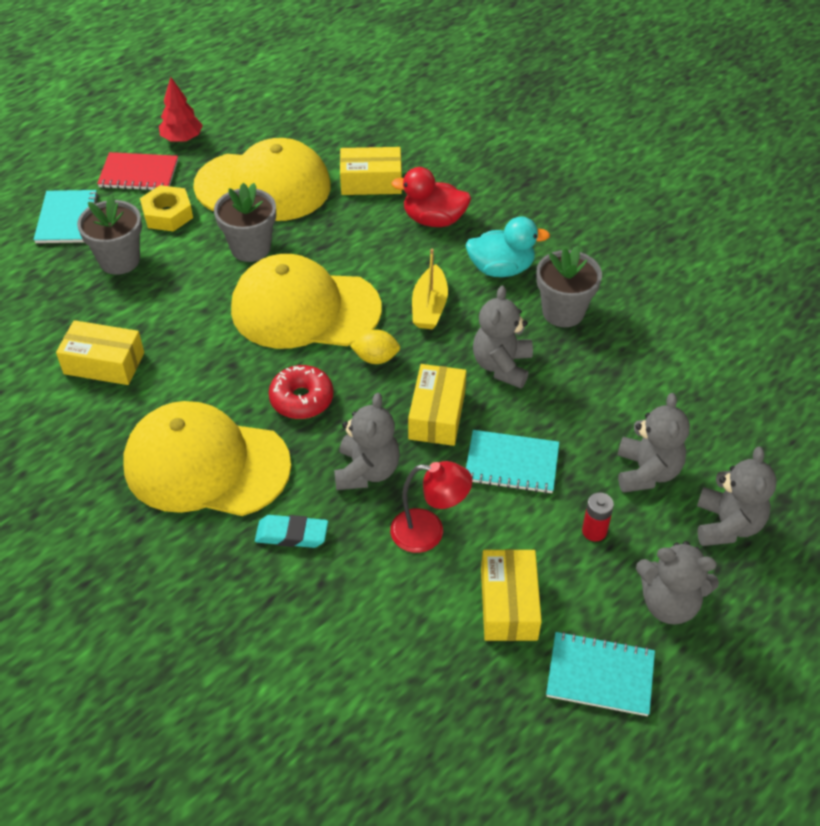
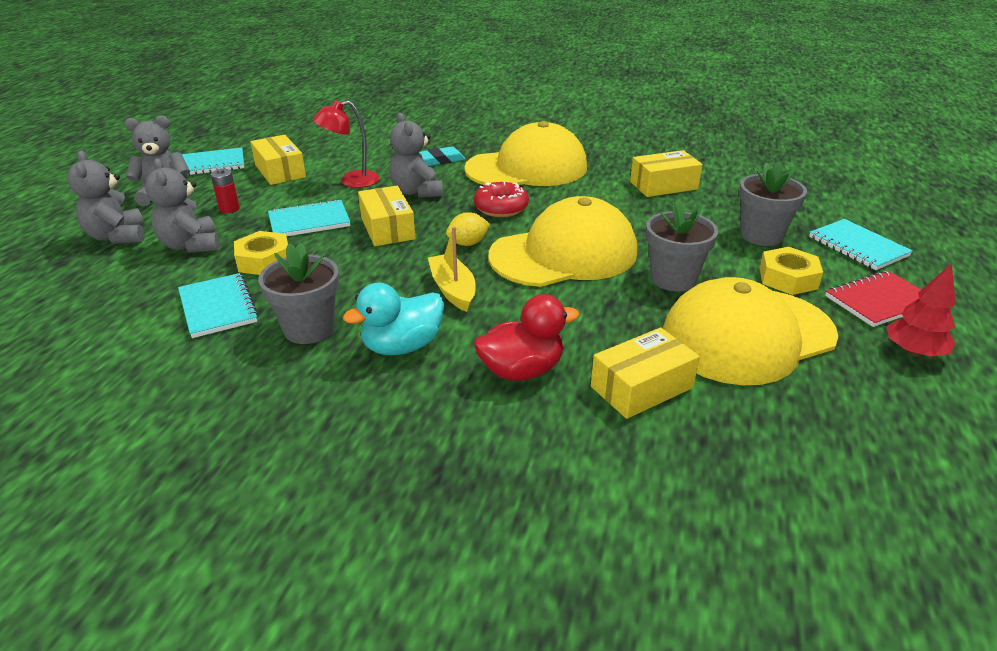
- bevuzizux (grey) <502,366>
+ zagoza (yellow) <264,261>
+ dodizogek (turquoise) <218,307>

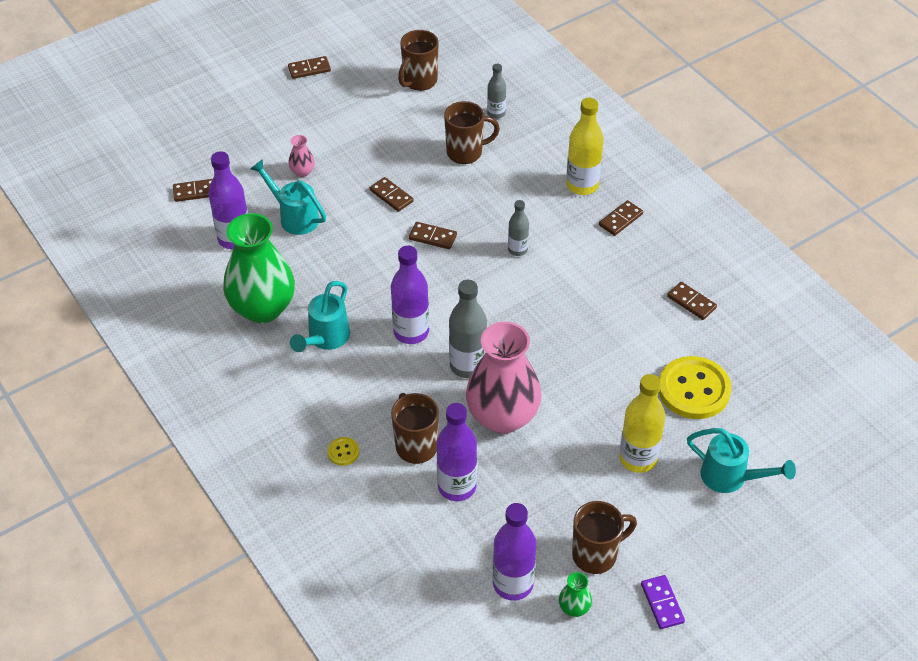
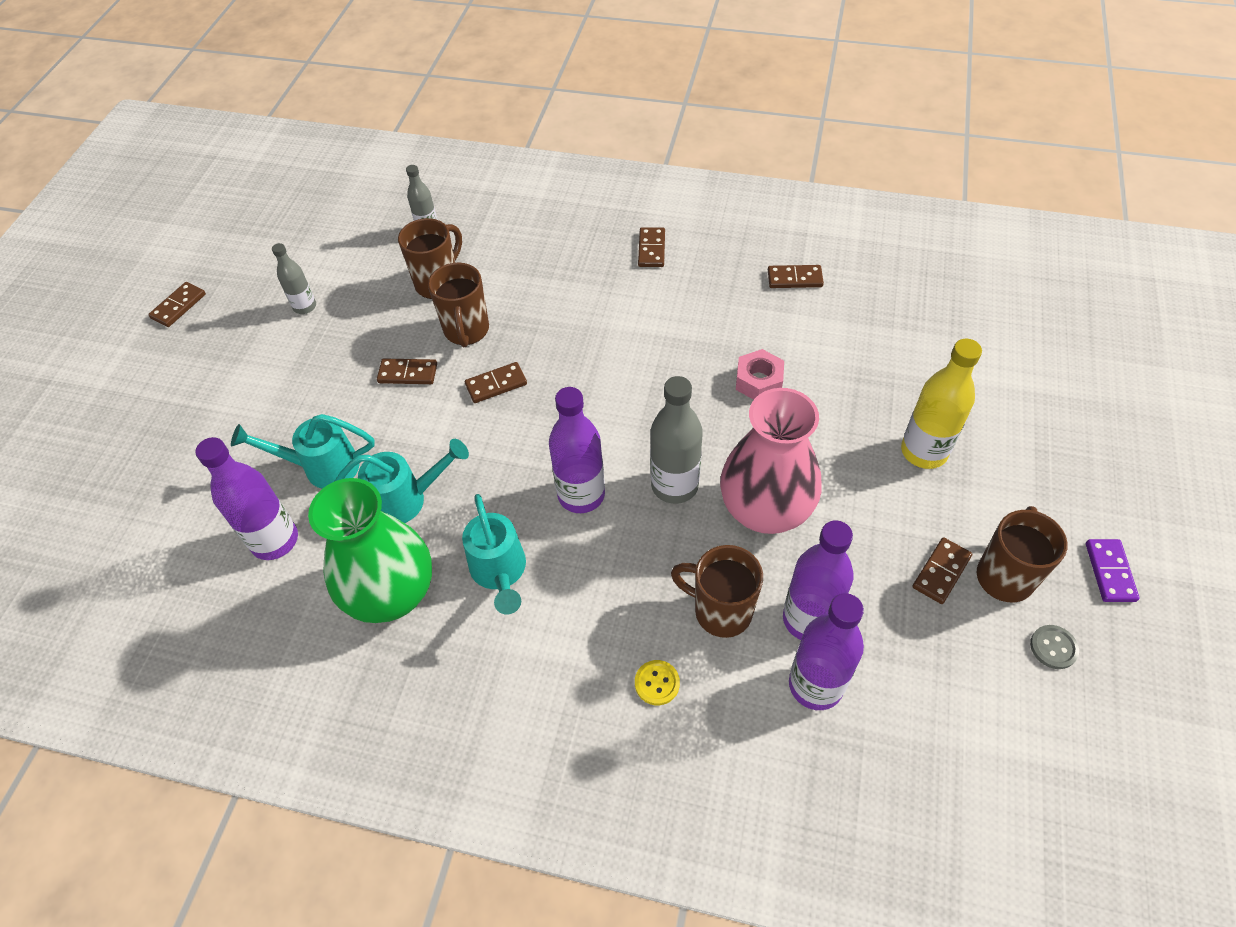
~ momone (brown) <419,81> to <466,331>
- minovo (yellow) <582,185>
- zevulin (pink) <302,171>
~ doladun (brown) <195,192> to <941,572>
~ minovo (grey) <517,249> to <305,307>
- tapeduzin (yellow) <694,389>
~ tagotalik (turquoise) <731,478> to <408,499>
~ minovo (purple) <513,584> to <815,685>
~ zevulin (green) <574,608> to tapeduzin (grey) <1053,647>
~ doladun (purple) <662,603> = <1110,572> 60 degrees clockwise
+ zagoza (pink) <758,381>

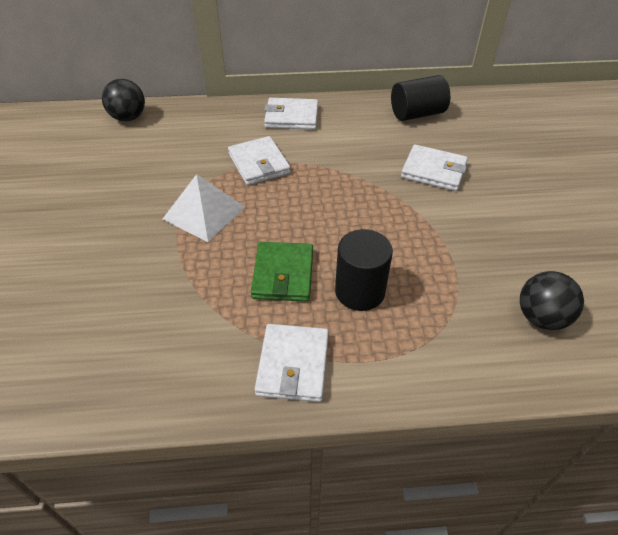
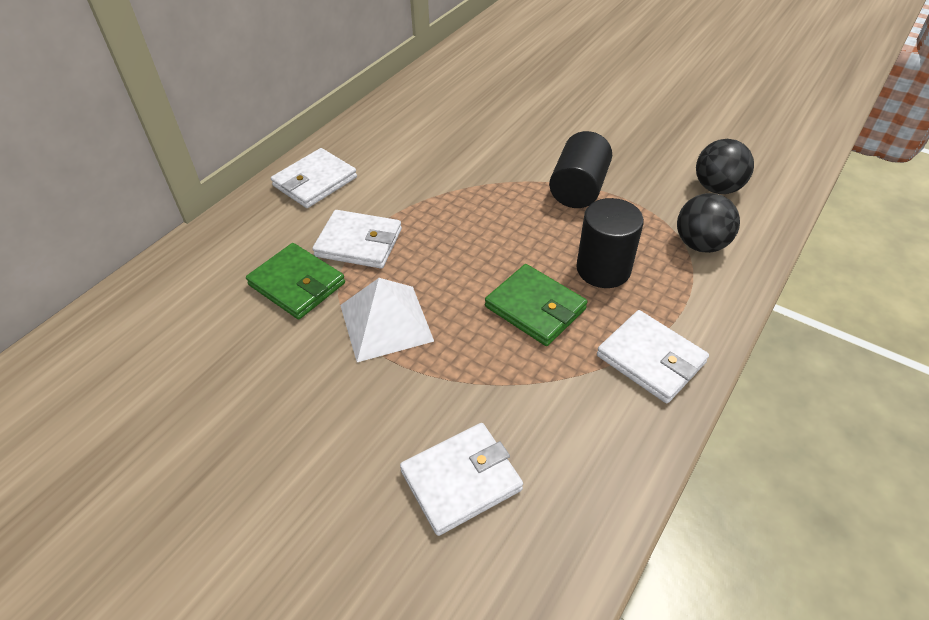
~ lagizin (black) <417,114> to <578,189>
~ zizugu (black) <128,117> to <700,244>
~ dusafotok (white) <433,171> to <461,480>
+ dusafotok (green) <297,284>

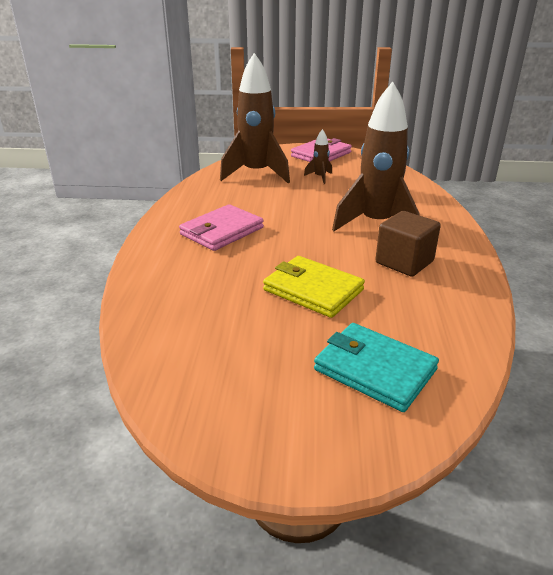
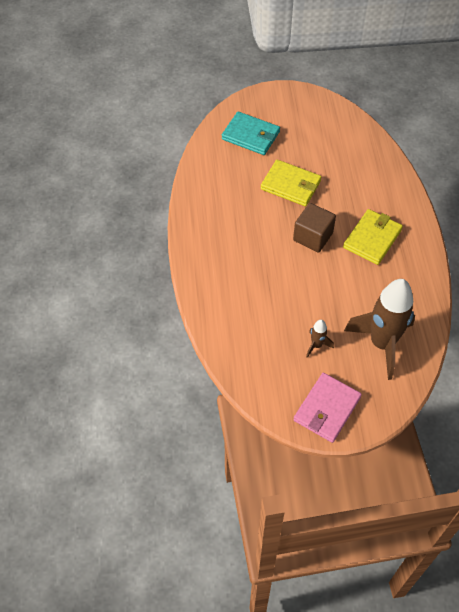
- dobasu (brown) <376,224>
~ dusafotok (pink) <221,231> to dusafotok (yellow) <372,239>
~ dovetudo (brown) <404,262> to <313,237>

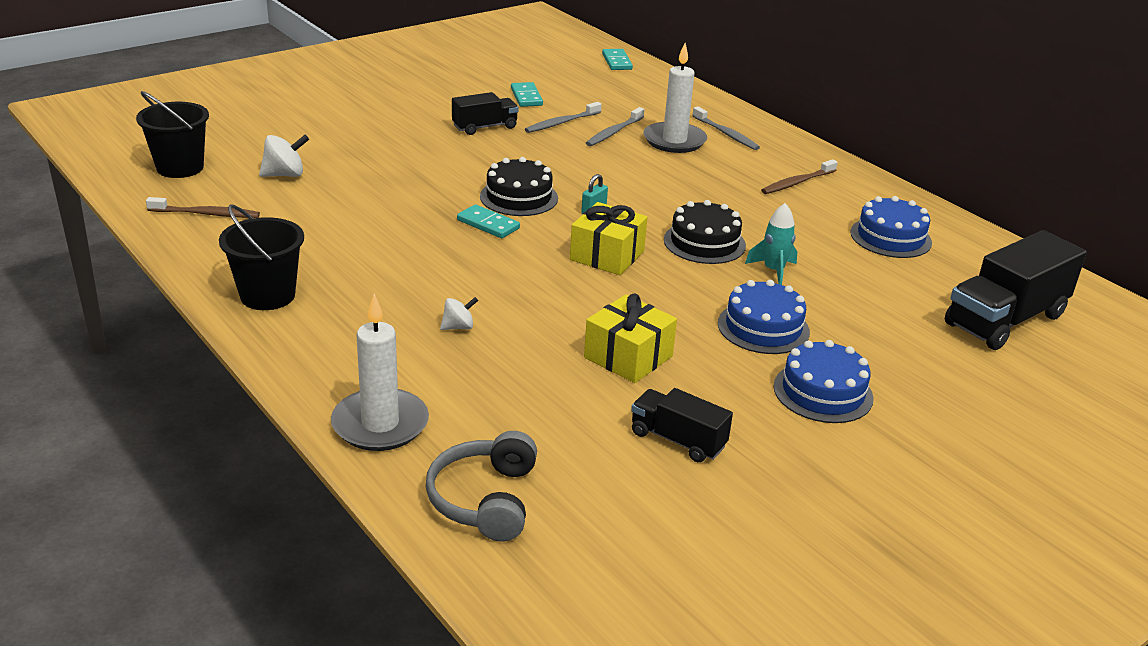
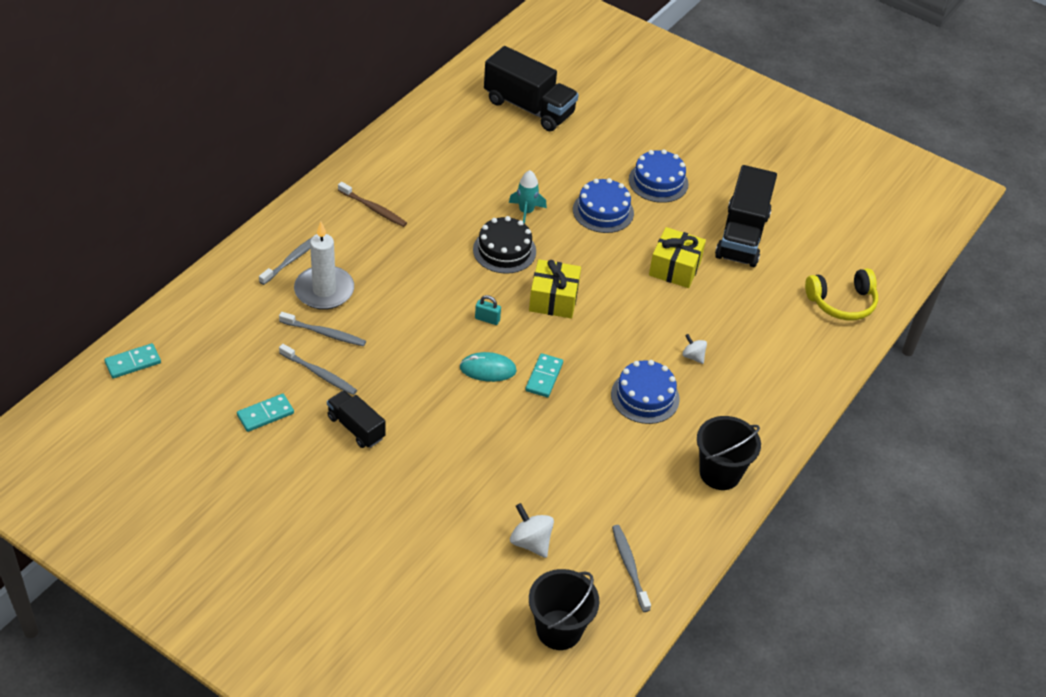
~ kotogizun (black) <519,197> to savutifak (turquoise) <488,369>
~ kotogizun (blue) <890,237> to <645,396>
~ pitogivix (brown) <206,214> to pitogivix (grey) <629,567>
- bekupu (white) <380,424>
~ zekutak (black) <677,440> = <742,236> x1.77
~ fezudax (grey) <484,499> to fezudax (yellow) <842,303>

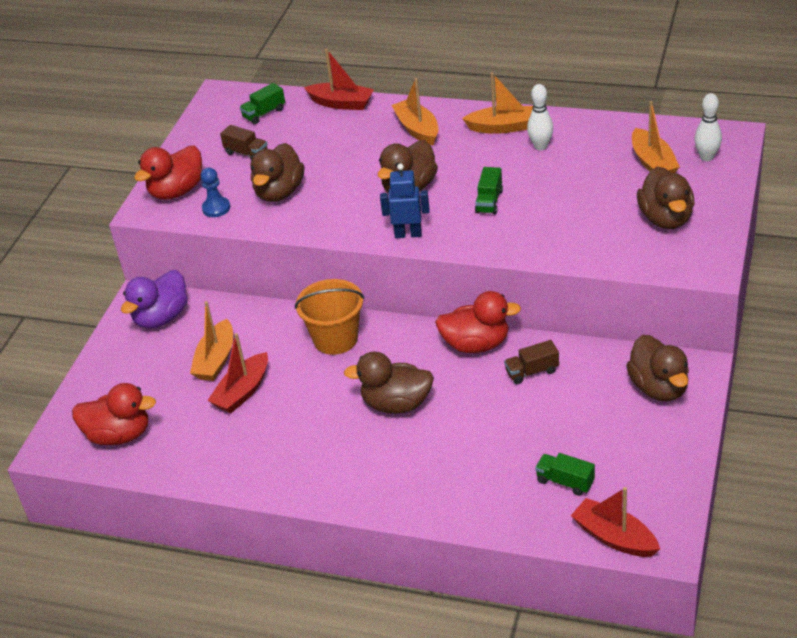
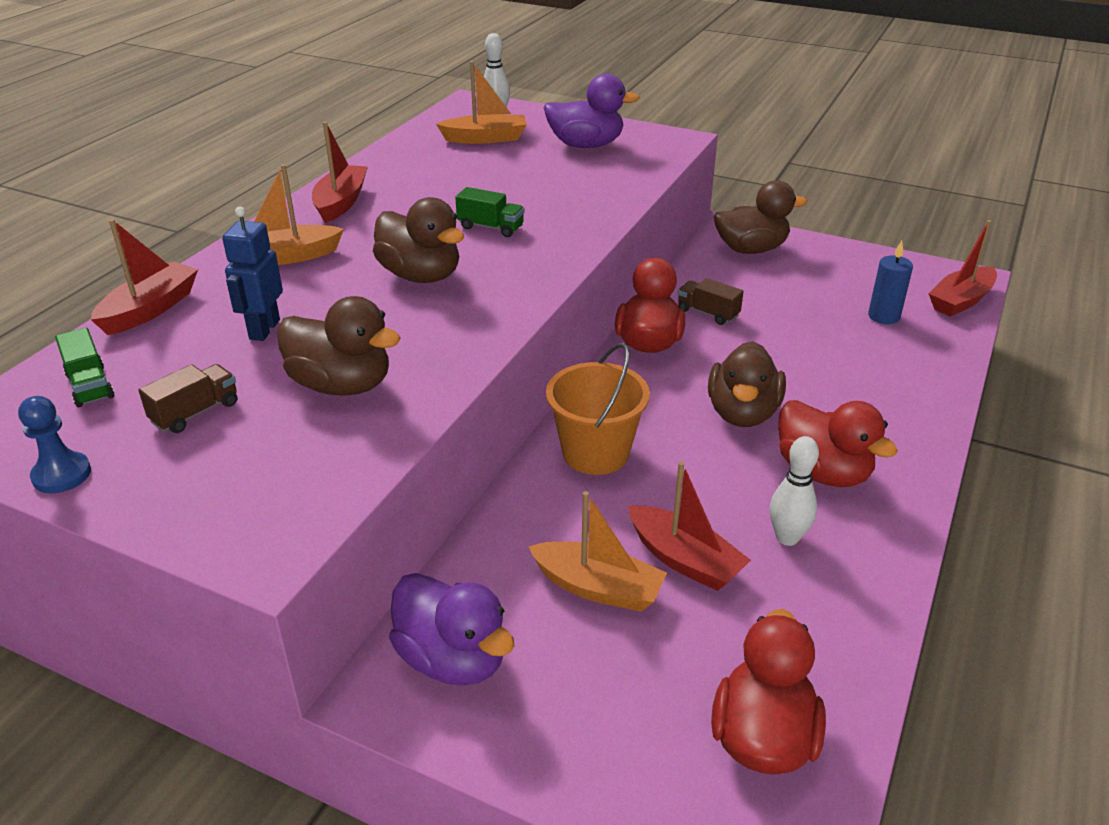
~ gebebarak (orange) <503,127> to gebebarak (red) <341,202>
~ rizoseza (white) <540,146> to <787,537>
~ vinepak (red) <177,191> to <822,472>
~ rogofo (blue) <408,234> to <264,329>
~ vinepak (brown) <666,219> to vinepak (purple) <586,145>
~ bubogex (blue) <216,208> to <62,475>
~ zekutak (brown) <532,371> = <708,313> 135 degrees clockwise
~ zekutak (green) <565,482> to bekupu (blue) <883,316>

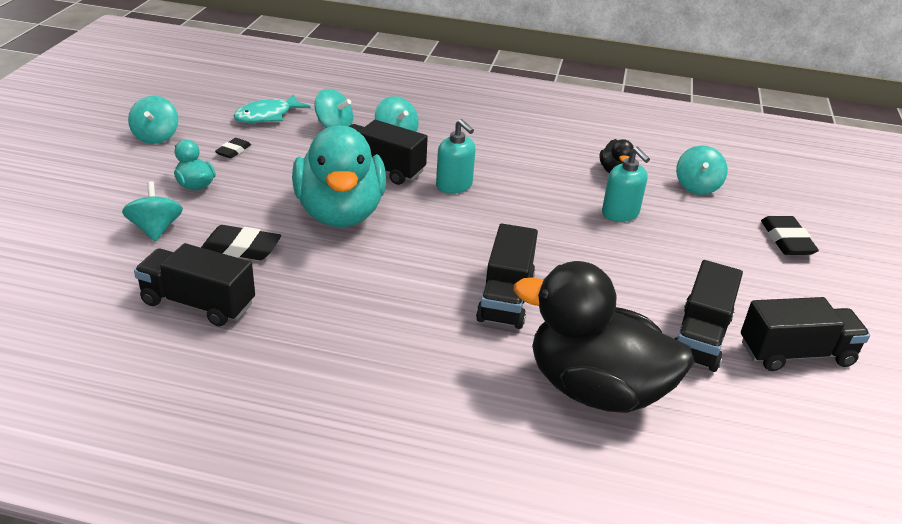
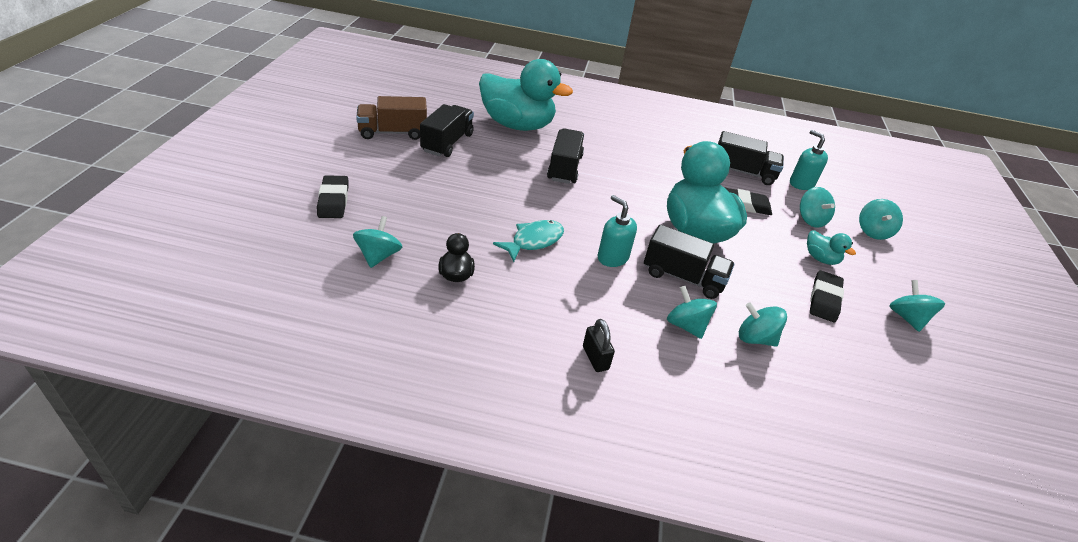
~ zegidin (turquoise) <267,116> to <534,241>
~ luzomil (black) <233,151> = <824,299> x1.67
~ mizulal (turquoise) <620,213> to <801,184>
~ vinepak (black) <595,389> to vinepak (turquoise) <517,125>
~ zekutak (black) <795,354> to zekutak (brown) <393,133>
+ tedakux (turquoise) <873,231>
+ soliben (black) <595,358>

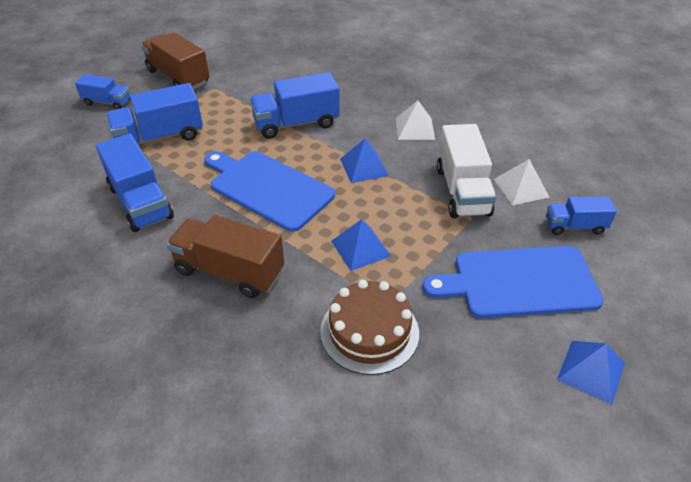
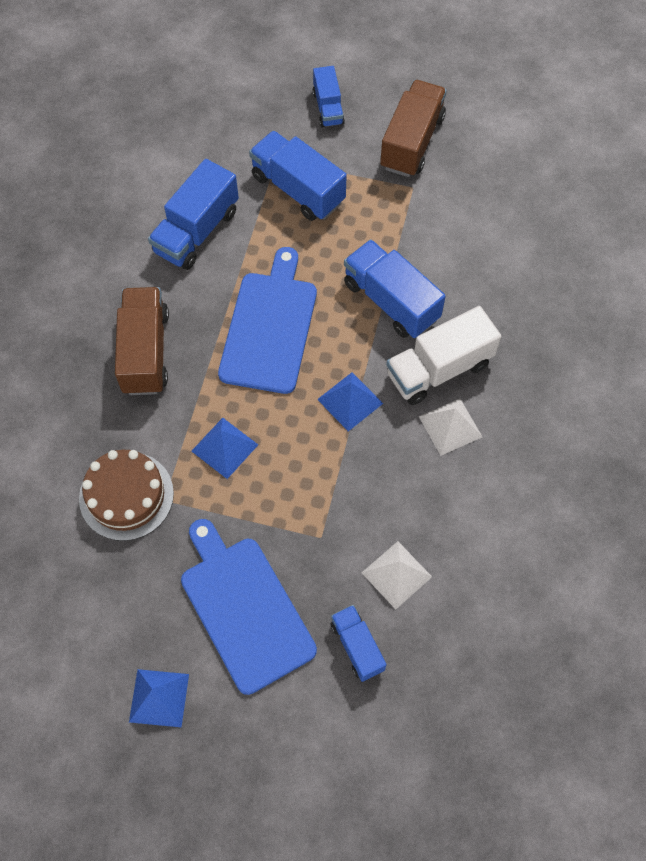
~ zekutak (white) <462,191> to <439,369>

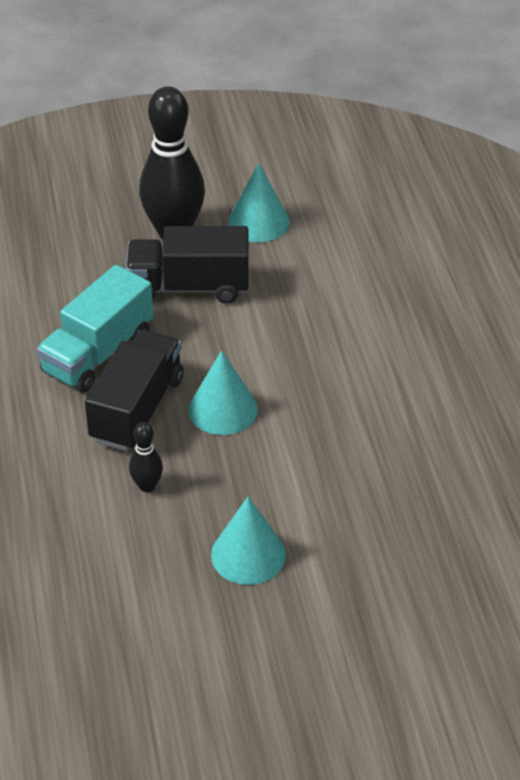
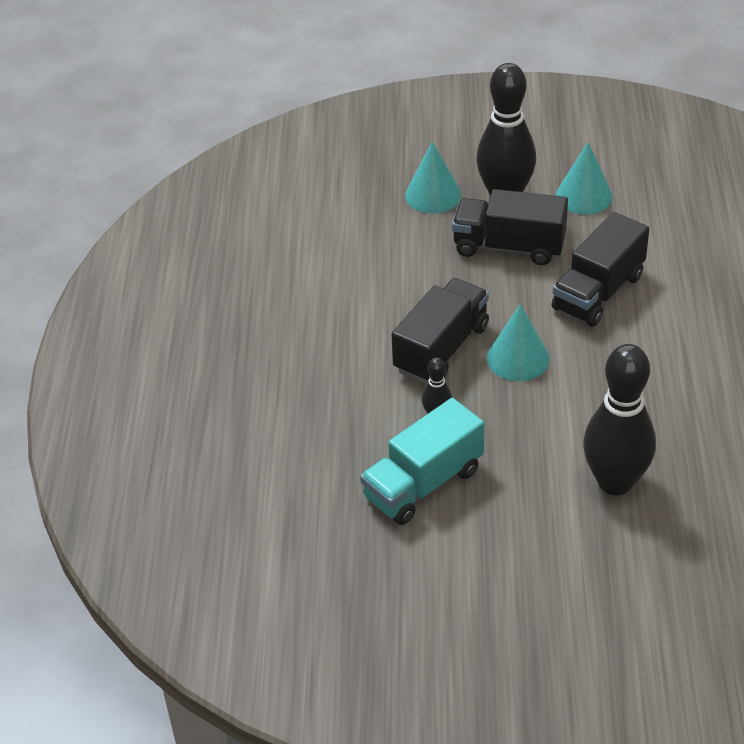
~ zekutak (turquoise) <98,353> to <423,484>
~ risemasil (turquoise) <248,554> to <433,195>
+ zekutak (black) <598,292>
+ rizoseza (black) <615,482>

